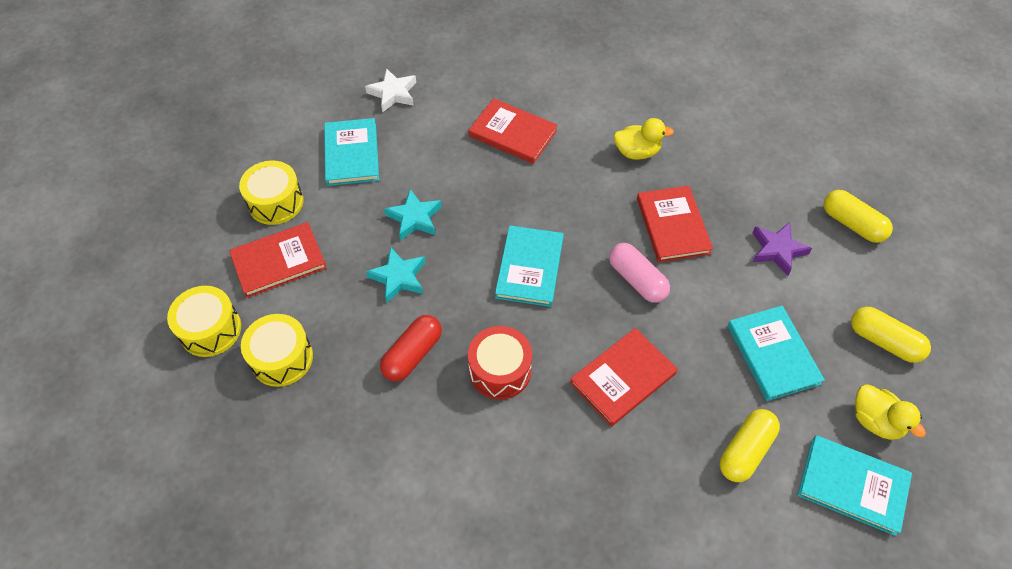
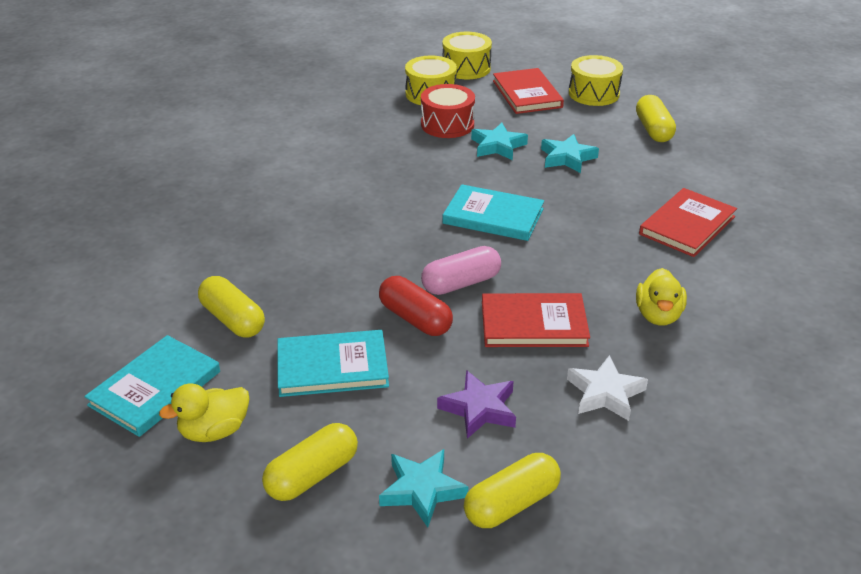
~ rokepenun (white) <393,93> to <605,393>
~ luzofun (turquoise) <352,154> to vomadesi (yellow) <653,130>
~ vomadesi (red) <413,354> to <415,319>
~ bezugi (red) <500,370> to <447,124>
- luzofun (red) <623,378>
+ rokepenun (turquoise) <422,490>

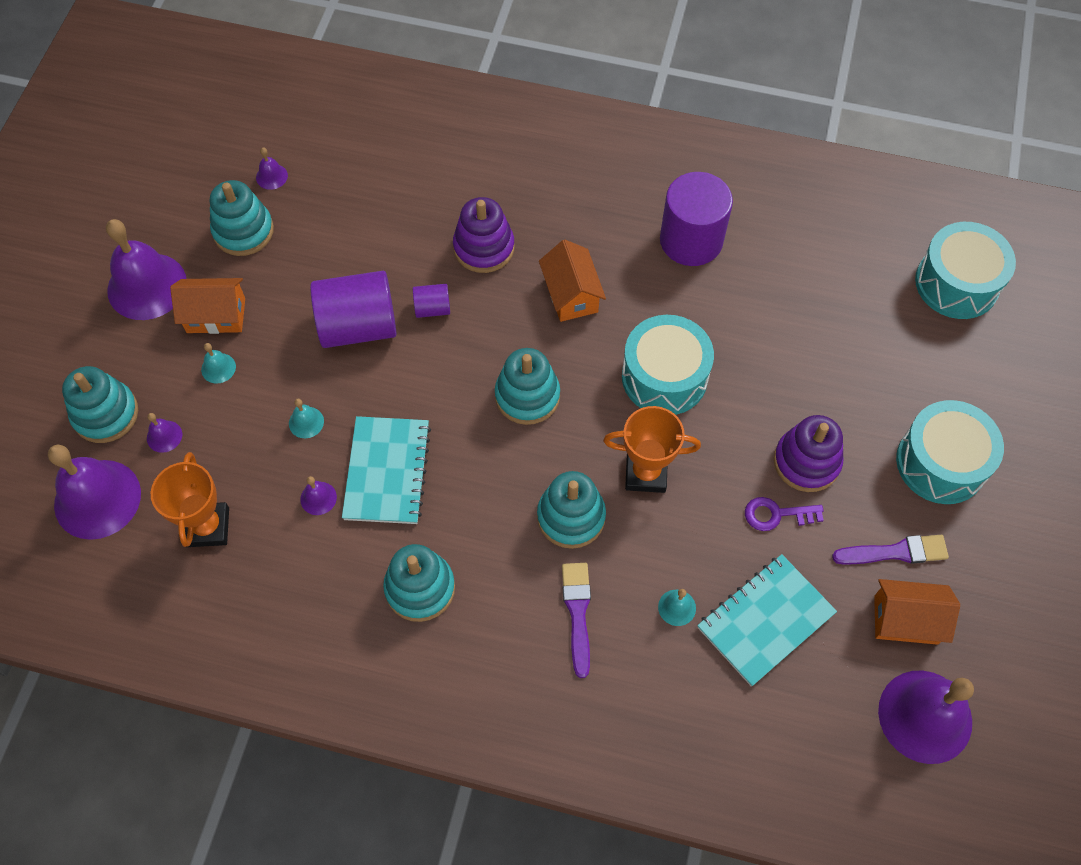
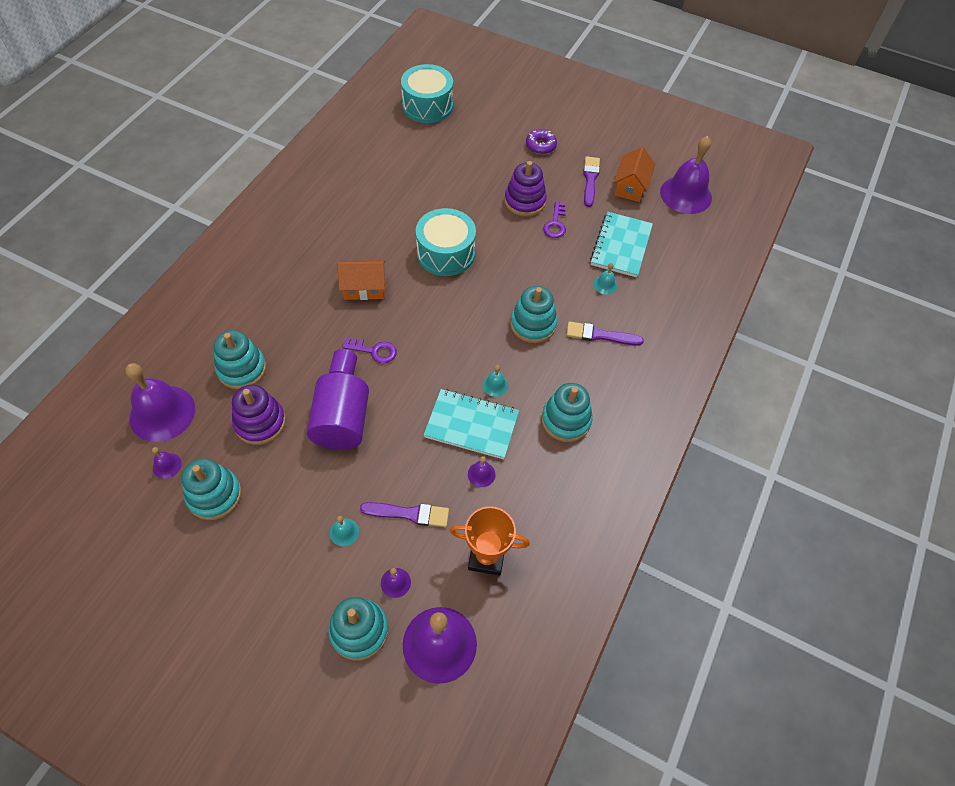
- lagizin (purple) <691,240>
~ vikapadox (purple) <484,248> to <260,422>
~ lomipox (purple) <147,286> to <162,413>
- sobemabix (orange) <216,315>
~ vikapadox (turquoise) <527,396> to <242,369>
~ lomipox (turquoise) <306,422> to <495,385>
~ bezugi (turquoise) <941,463> to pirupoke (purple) <540,146>
- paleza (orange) <646,473>
~ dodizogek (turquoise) <765,620> = <621,246> 45 degrees clockwise
+ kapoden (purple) <374,351>
+ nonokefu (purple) <409,514>

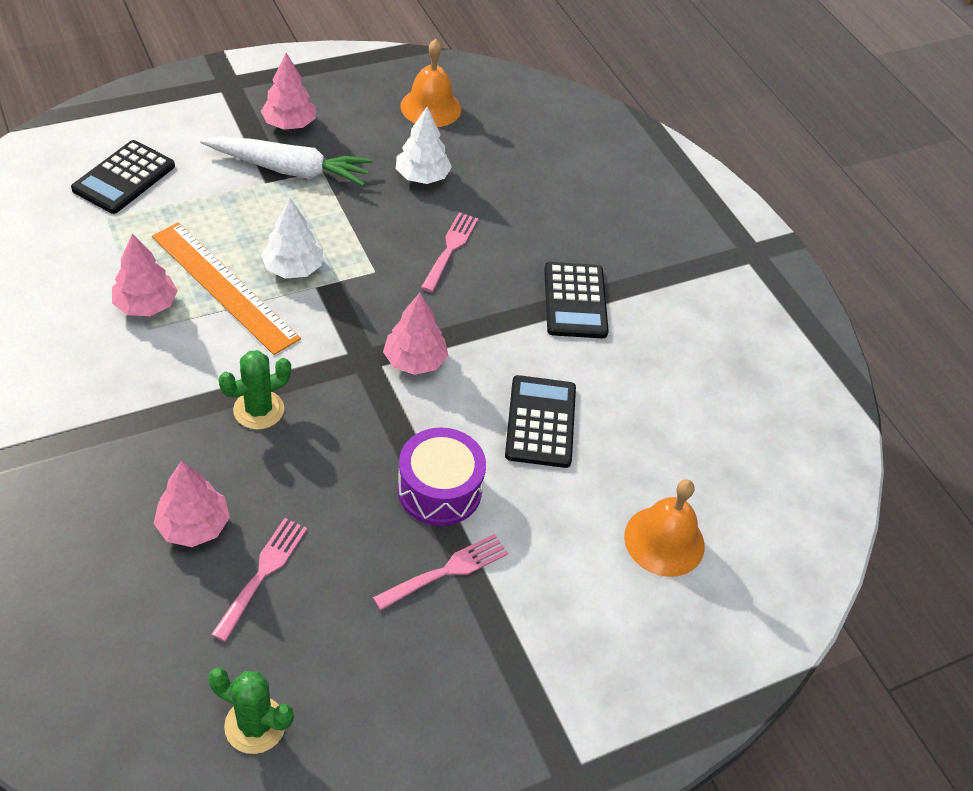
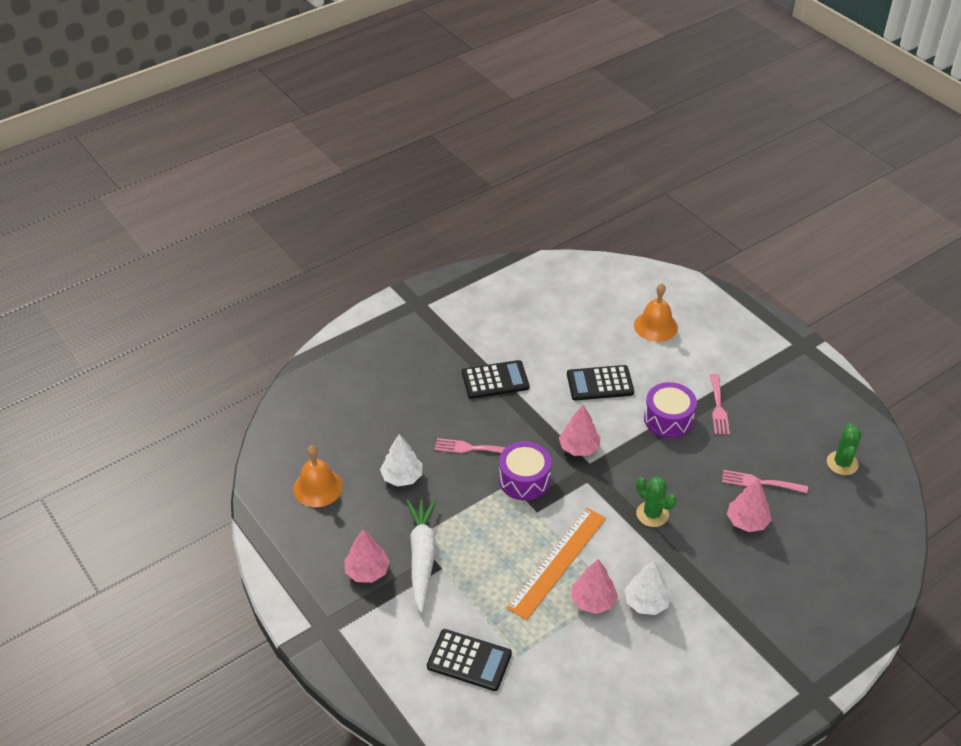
~ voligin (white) <293,268> to <646,602>
~ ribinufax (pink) <446,571> = <718,407> 135 degrees counterclockwise
+ bezugi (purple) <524,480>

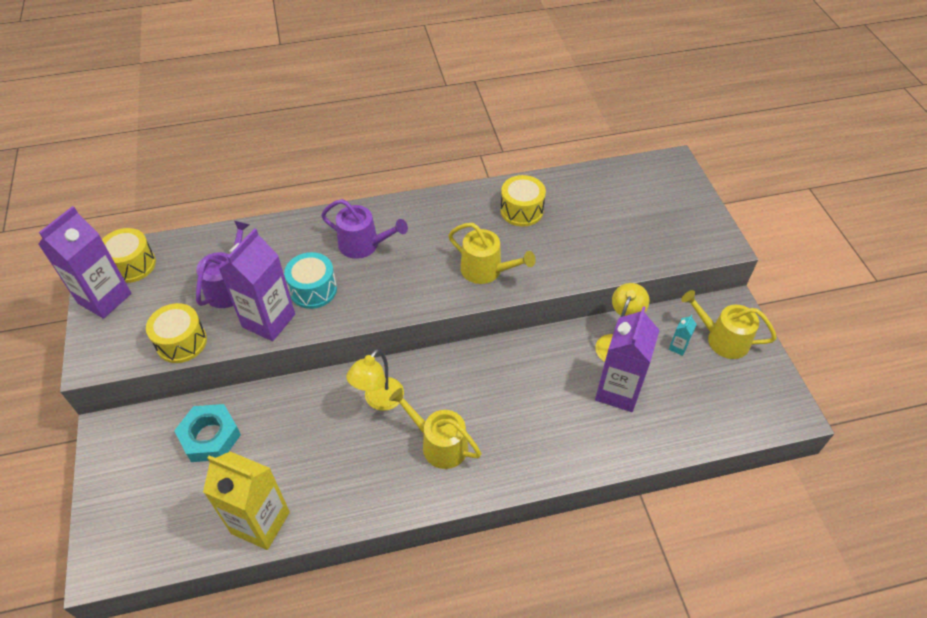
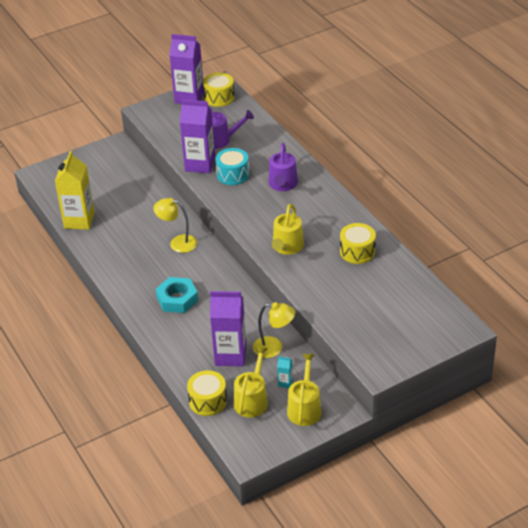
~ bezugi (yellow) <181,342> to <208,401>
~ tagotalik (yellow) <439,444> to <252,400>
~ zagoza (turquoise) <210,437> to <177,299>

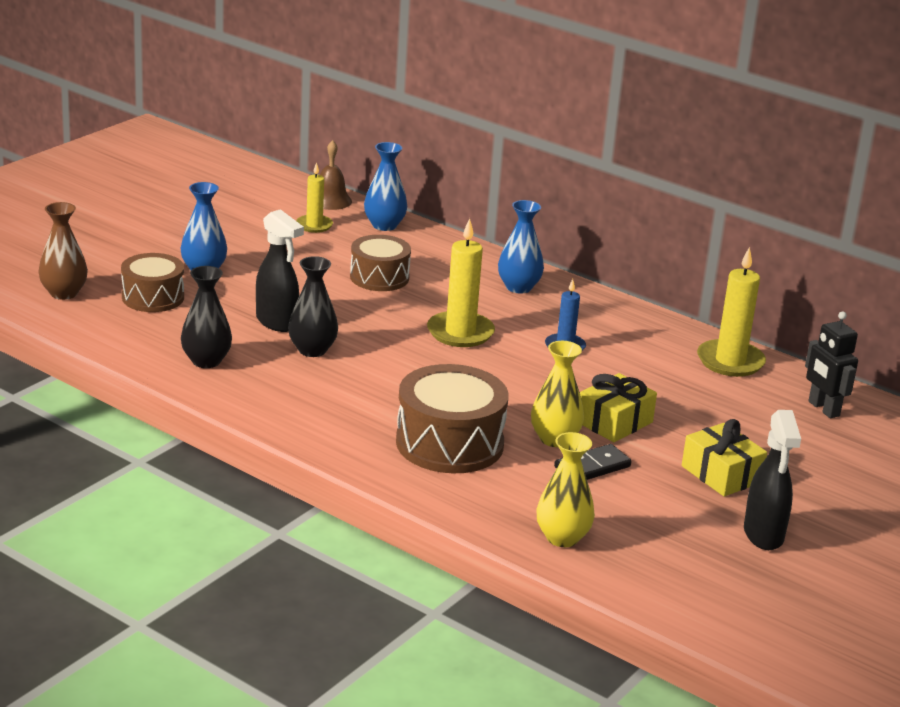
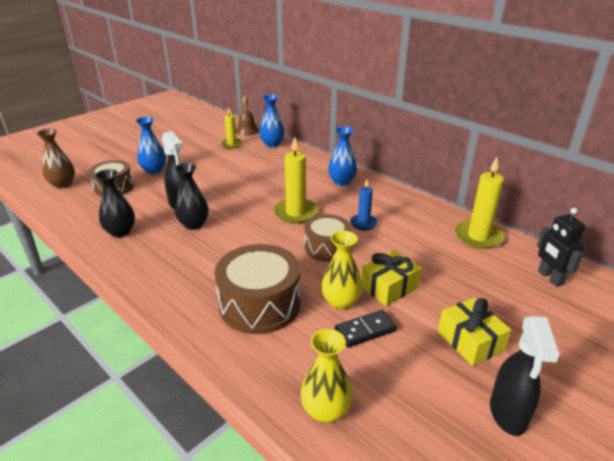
~ bezugi (brown) <379,277> to <327,247>

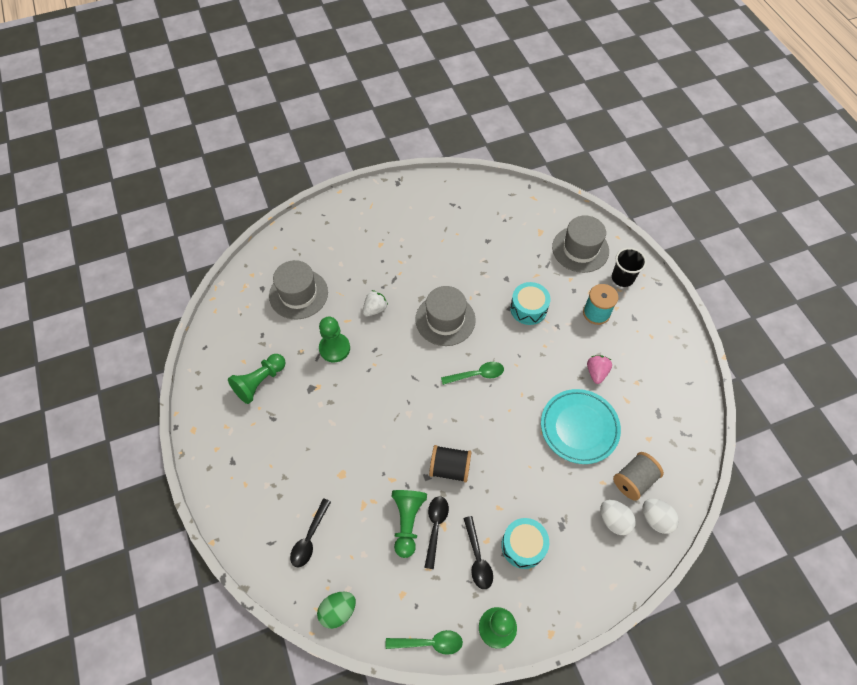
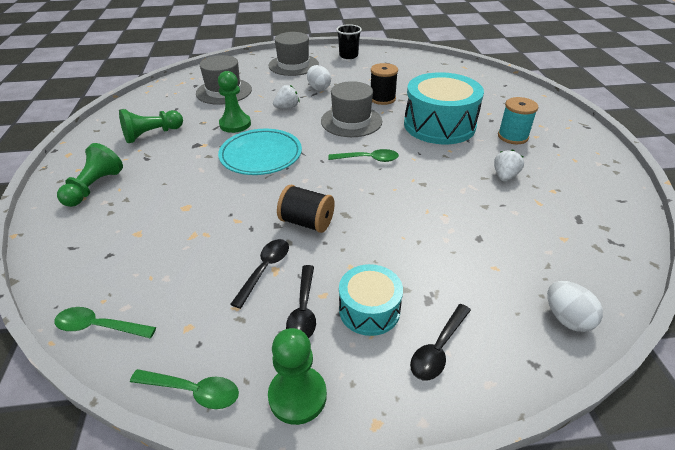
~ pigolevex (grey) <580,249> to <293,65>
~ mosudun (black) <622,278> to <348,56>
~ bezugi (turquoise) <528,308> = <439,125> x1.83
~ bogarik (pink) <596,372> to bogarik (white) <505,176>
~ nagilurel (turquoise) <579,428> to <261,156>
- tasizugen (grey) <633,480>
~ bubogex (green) <407,522> to <94,187>
~ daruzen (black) <309,538> to <438,349>
~ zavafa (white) <614,520> to <318,88>
~ zavafa (green) <338,611> to daruzen (green) <99,326>
+ tasizugen (black) <382,99>

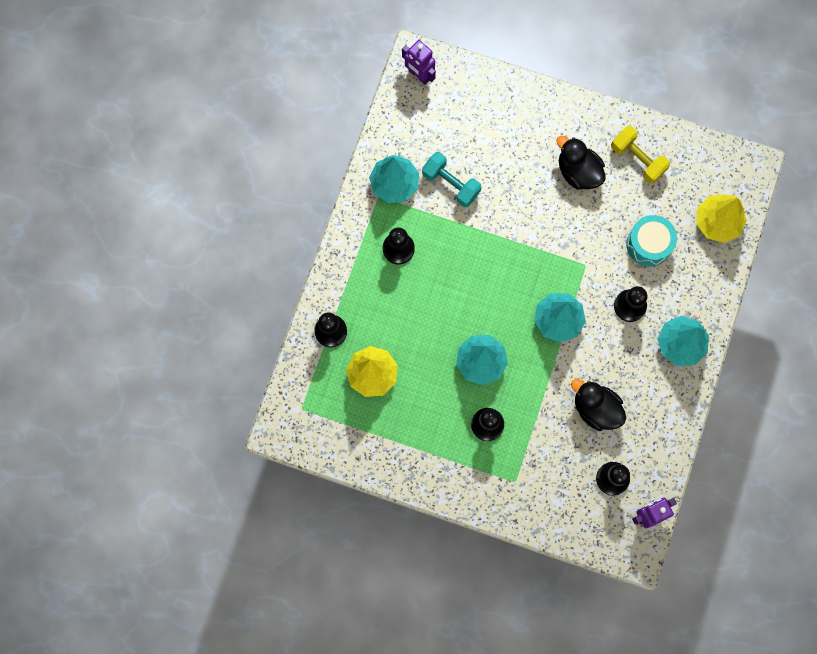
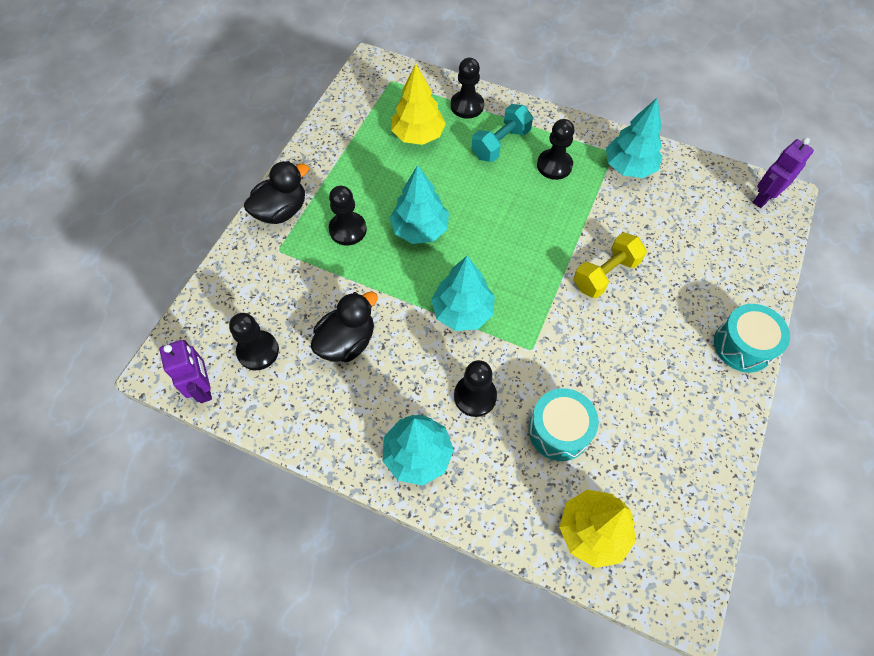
~ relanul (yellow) <637,159> to <605,274>
~ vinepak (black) <578,172> to <281,211>
~ relanul (turquoise) <451,184> to <500,144>
+ bezugi (turquoise) <743,345>

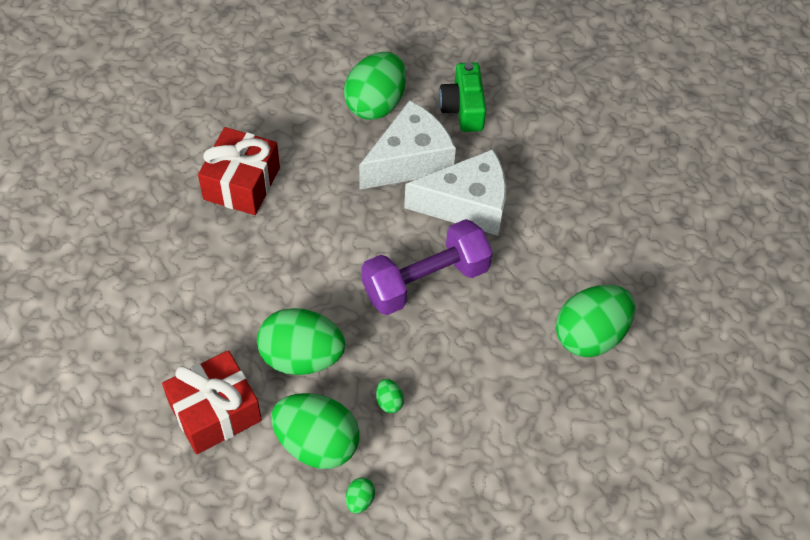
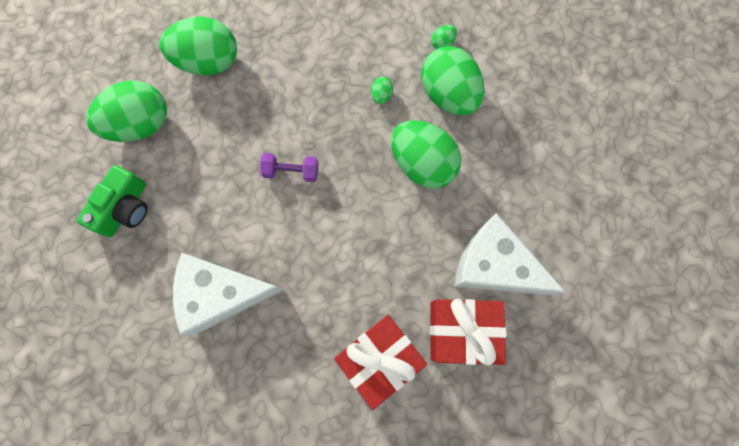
~ zavafa (green) <375,104> to <141,124>
~ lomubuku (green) <463,108> to <125,208>
~ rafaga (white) <467,205> to <494,265>
~ relanul (purple) <425,281> = <291,171> x0.50
~ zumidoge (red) <215,412> to <462,331>

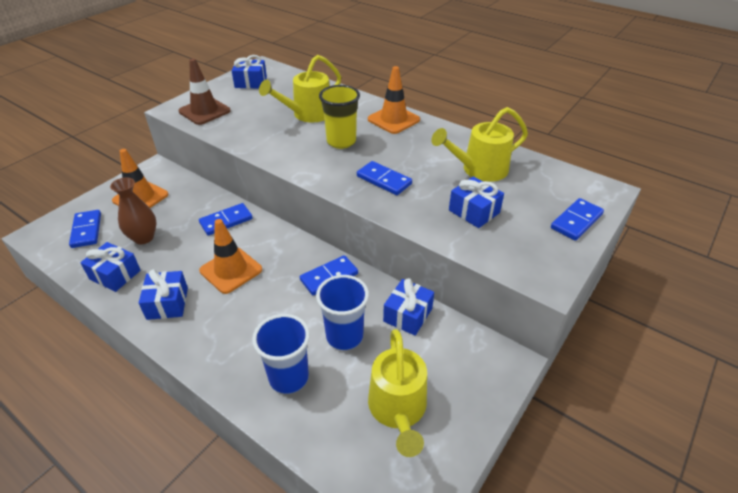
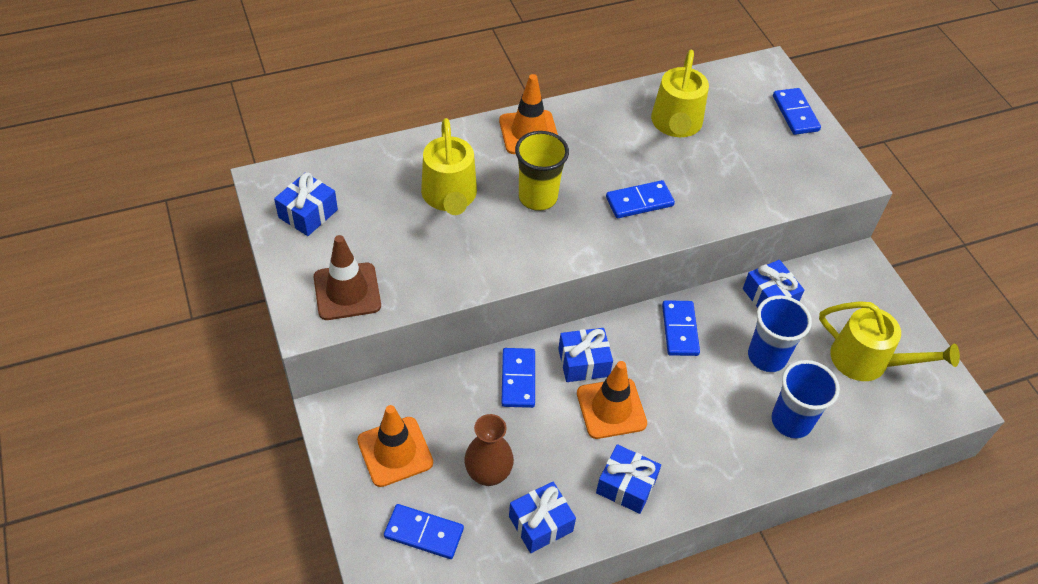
~ zumidoge (blue) <474,211> to <583,362>

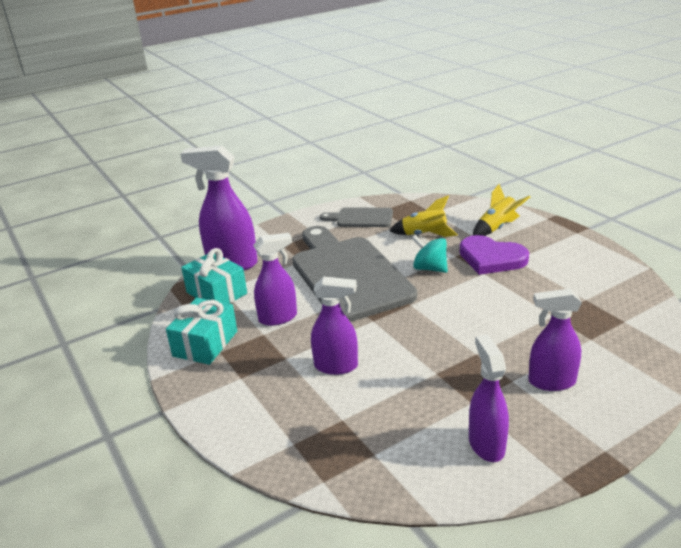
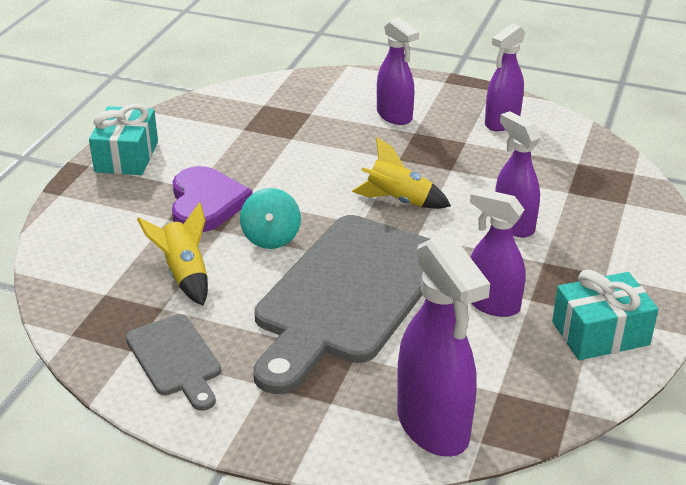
~ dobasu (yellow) <497,228> to <398,201>
~ zumidoge (turquoise) <216,293> to <126,156>

